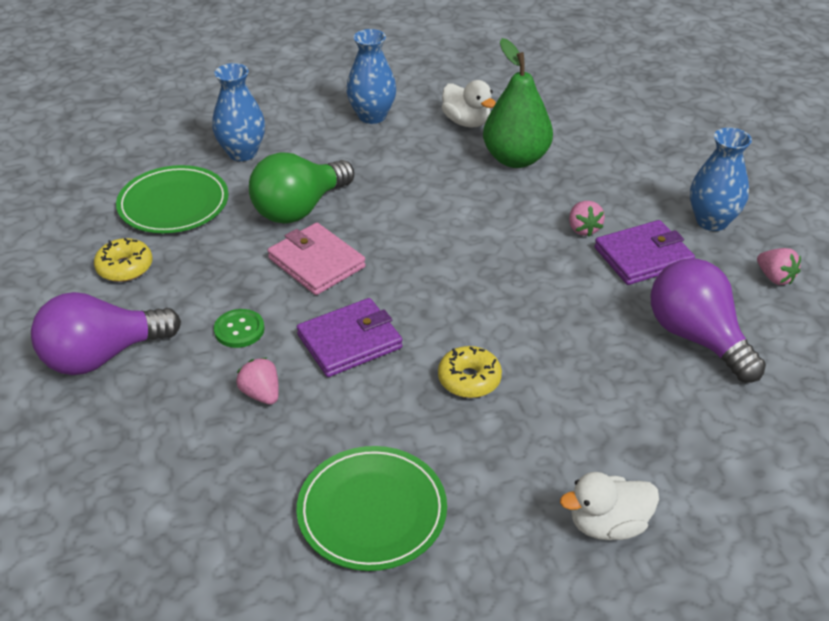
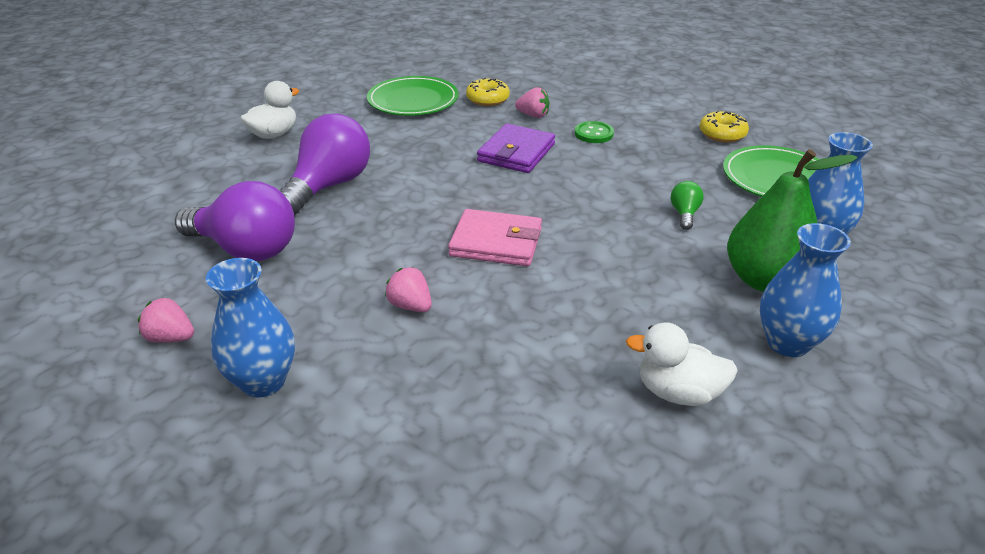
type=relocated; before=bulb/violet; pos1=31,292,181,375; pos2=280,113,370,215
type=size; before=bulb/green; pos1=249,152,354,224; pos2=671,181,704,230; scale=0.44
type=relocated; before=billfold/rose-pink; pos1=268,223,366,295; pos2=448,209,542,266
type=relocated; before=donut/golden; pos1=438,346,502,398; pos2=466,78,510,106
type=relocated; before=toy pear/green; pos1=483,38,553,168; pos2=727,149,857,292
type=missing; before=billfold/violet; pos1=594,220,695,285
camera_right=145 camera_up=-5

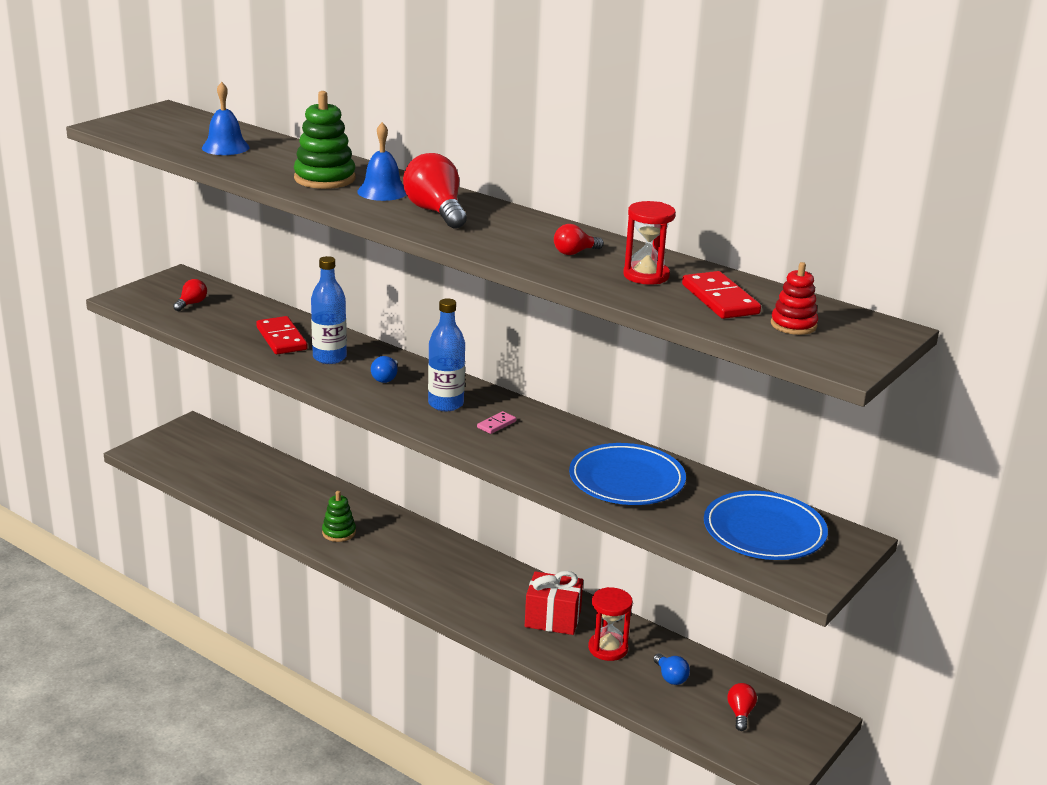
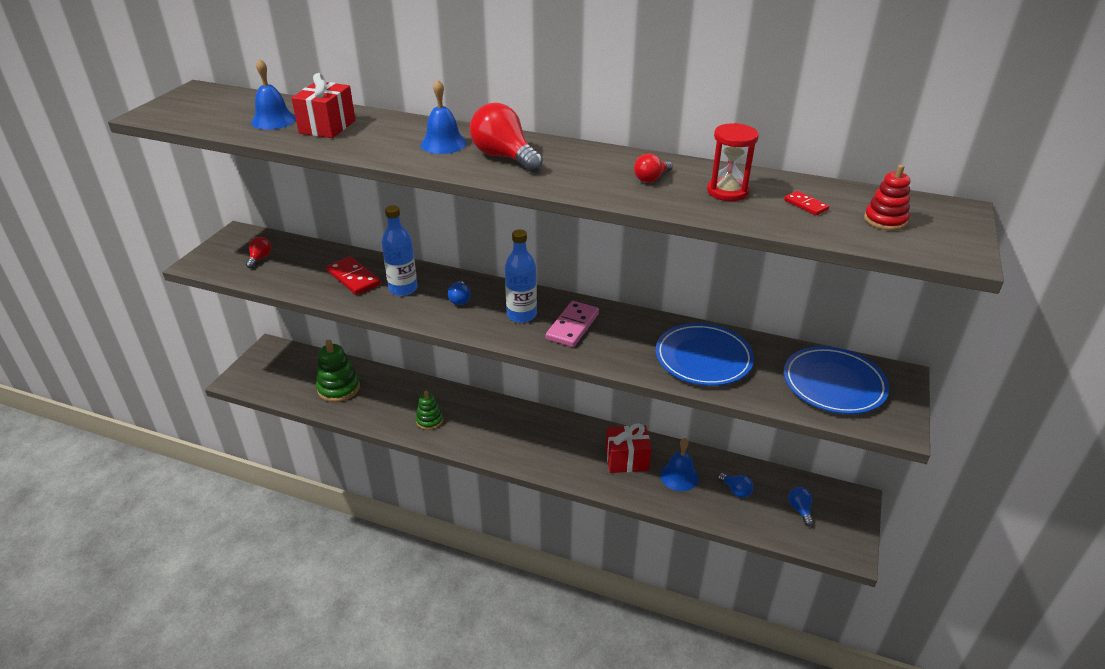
type=relocated; before=stacking rings/green; pos1=294,91,356,189; pos2=316,340,360,402
type=size; before=domino/rose-pink; pos1=477,411,516,434; pos2=546,301,599,347; scale=1.94
type=exchanged; before=sand timer/scarlet; after=school bell/royal blue; pos1=588,587,633,661; pos2=660,438,699,491
type=size; before=domino/scarlet; pos1=682,271,761,319; pos2=784,191,829,216; scale=0.51
type=colour; before=bulb/scarlet; after=bulb/royal blue; pos1=727,683,757,731; pos2=788,487,813,526
type=appeared; after=present/scarlet; pos2=291,73,355,138
camera_right=-15 camera_up=10

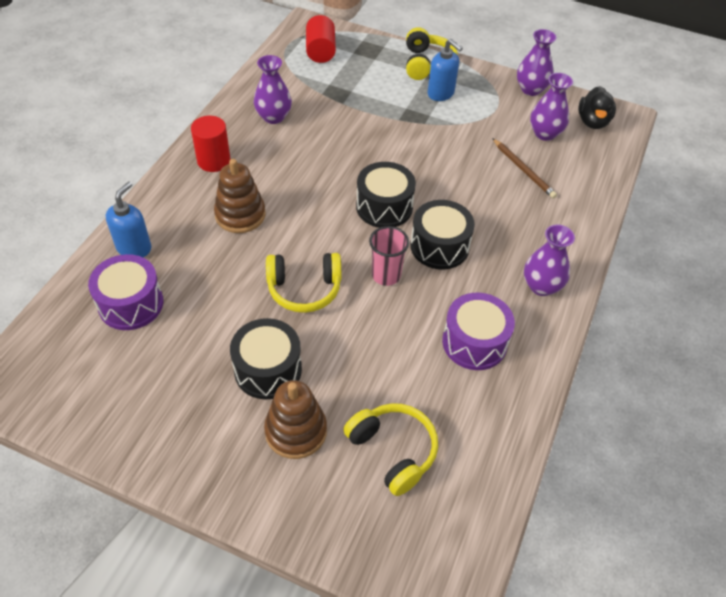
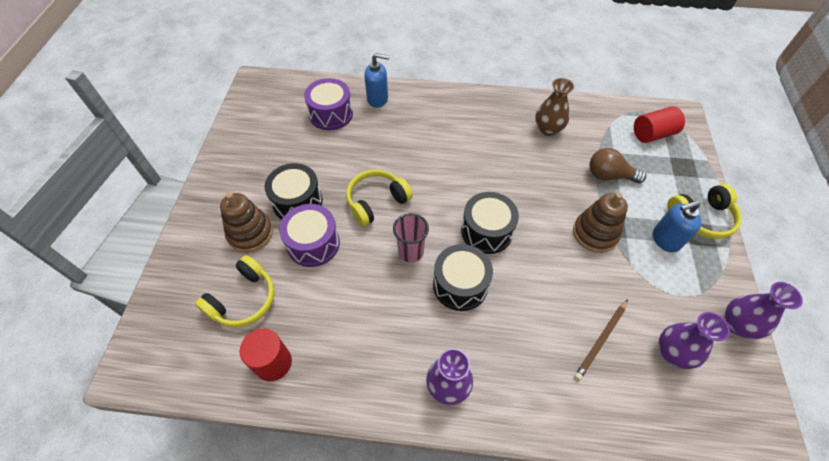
type=relocated; before=solid cylinder/scarlet; pos1=191,116,231,172; pos2=240,329,292,381
type=relocated; before=stacking rings/russet; pos1=214,159,266,233; pos2=573,193,628,253
type=colour; before=vase/violet; after=vase/russet; pos1=254,55,292,124; pos2=535,78,574,136
type=spun; before=headset/golden; pos1=266,253,341,313; pos2=346,169,413,227; turn=75
type=spun; before=pump bottle/royal blue; pos1=428,39,463,101; pos2=653,201,701,253; turn=45
type=relocated; before=drum/violet; pos1=442,293,515,370; pos2=279,204,340,267
type=missing; before=rubber duck/jet-black; pos1=578,86,616,129
type=appeared; after=bulb/russet; pos2=589,148,646,183
camera_right=75 camera_up=5

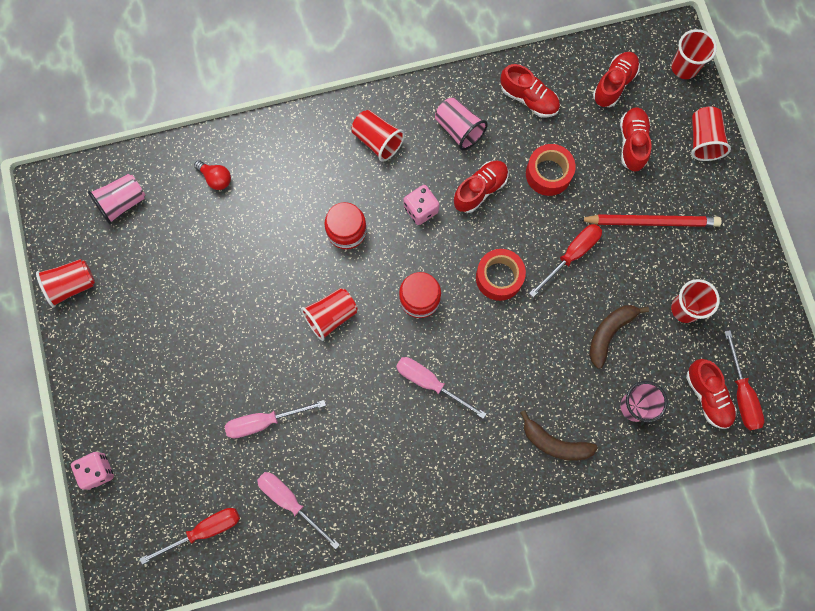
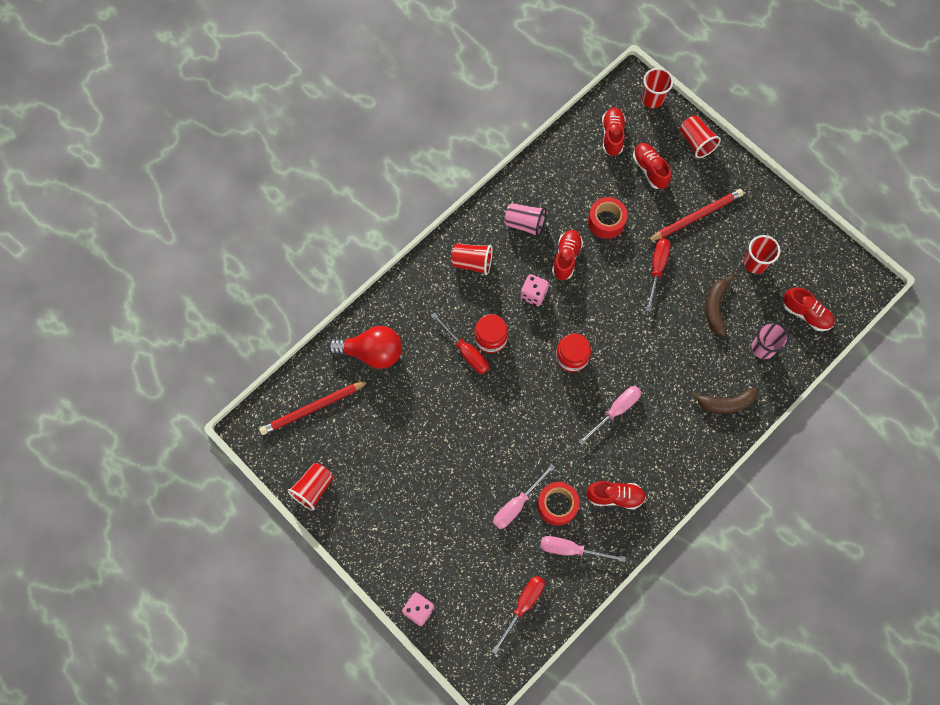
type=exchanged; before=cup/rose-pink; after=wooden pencil/scarlet; pos1=88,174,146,224; pos2=259,380,370,435
type=size; before=bulb/scarlet; pos1=194,160,231,190; pos2=328,326,402,369; scale=2.05
type=missing; before=cup/scarlet; pos1=301,288,358,341
type=spun; before=screwdriver/rose-pink; pos1=396,357,486,419; pos2=578,386,641,445; turn=135
type=relocated; before=tape/scarlet; pos1=476,249,526,301; pos2=537,482,580,526
type=relocated; before=lace-up shoe/scarlet; pos1=500,64,560,118; pos2=586,481,646,510
type=relocated; before=screwdriver/scarlet; pos1=725,330,764,430; pos2=431,313,489,374
camera_right=-30 camera_up=-5

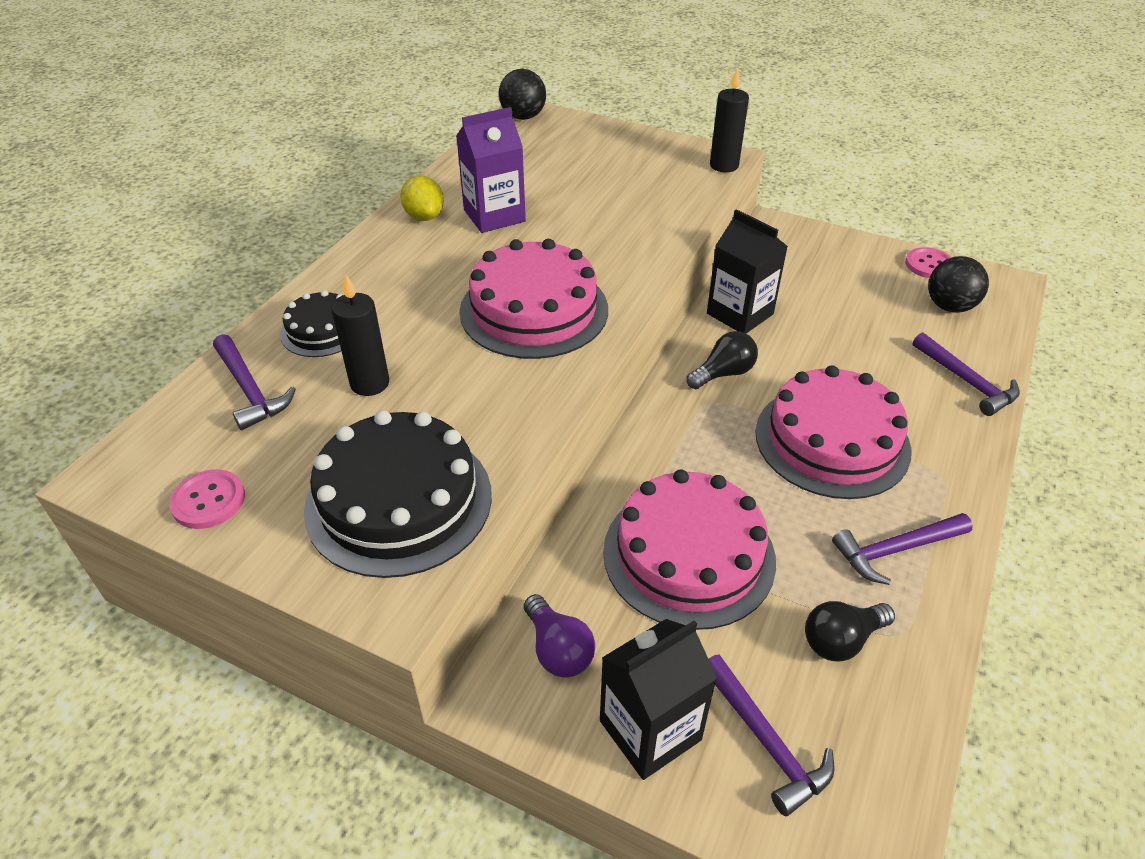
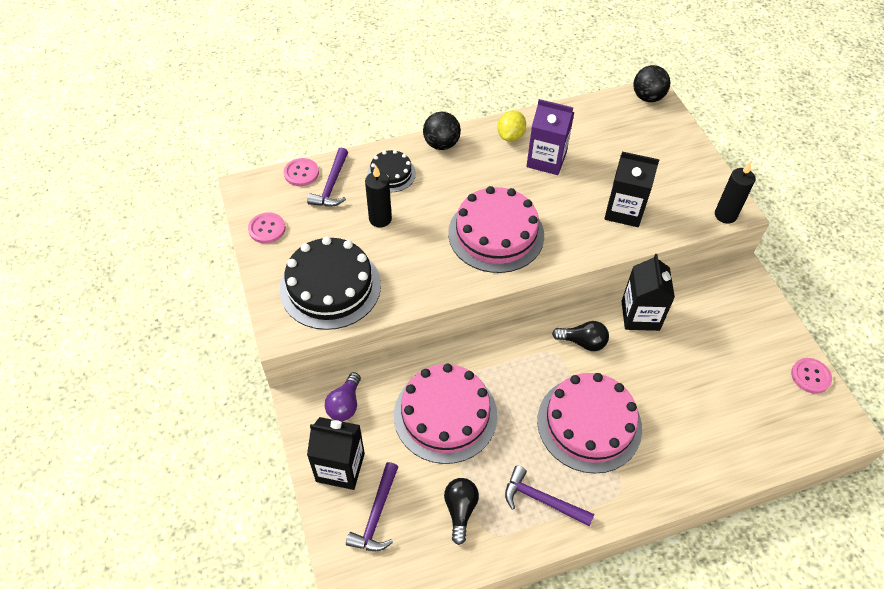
type=spun; before=bulb/jet-black; pos1=805,601,895,662; pos2=444,478,479,545; turn=75
type=missing; before=claw hammer/violet; pos1=913,332,1020,416
type=relocated; before=play ball/jet-black; pos1=928,256,989,313; pos2=423,112,461,150
type=appeared; after=button/rose-pink; pos2=284,158,319,186
type=appeared; after=carton/jet-black; pos2=604,152,660,227
camera_right=45 camera_up=10

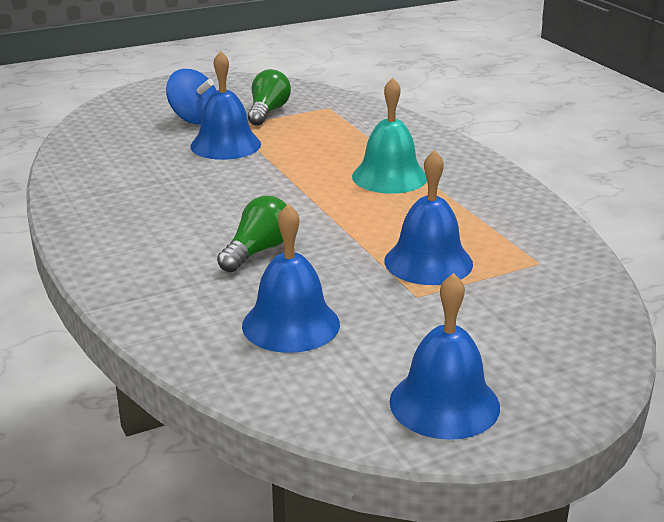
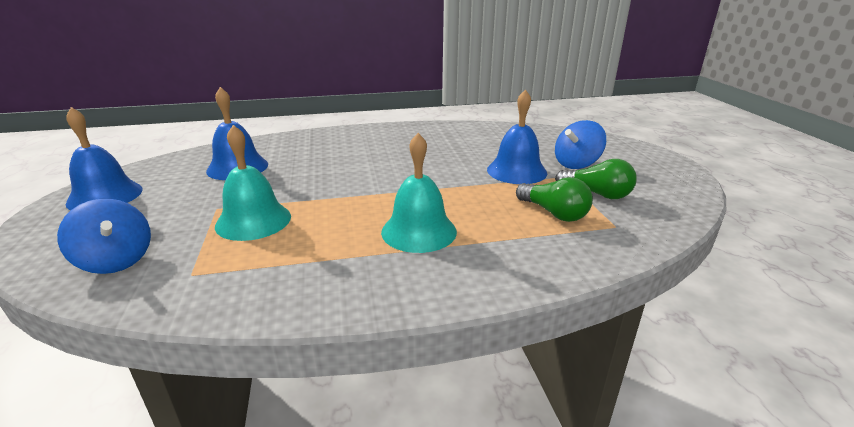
type=relocated; before=bulb/green; pos1=217,196,287,272; pos2=516,177,593,222
type=colour; before=school bell/royal blue; after=school bell/turquoise; pos1=384,150,473,285; pos2=215,125,291,241
type=appeared; after=toy top/royal blue; pos2=57,199,151,274
camera_right=105 camera_up=0

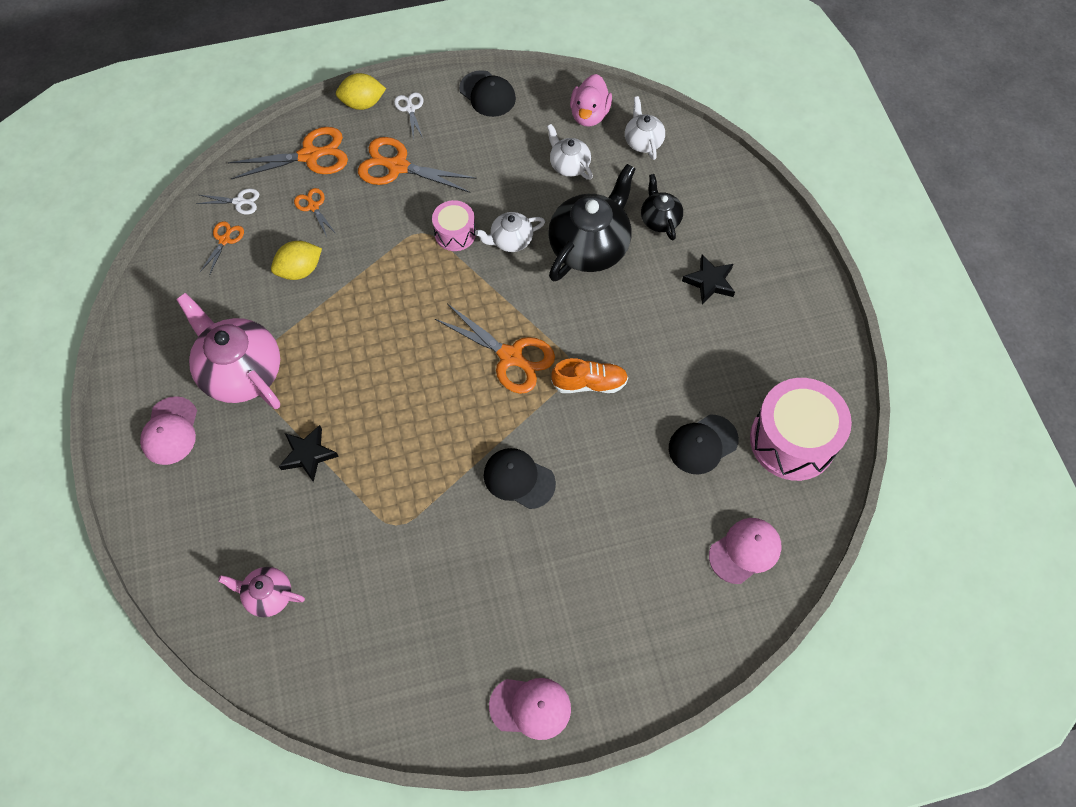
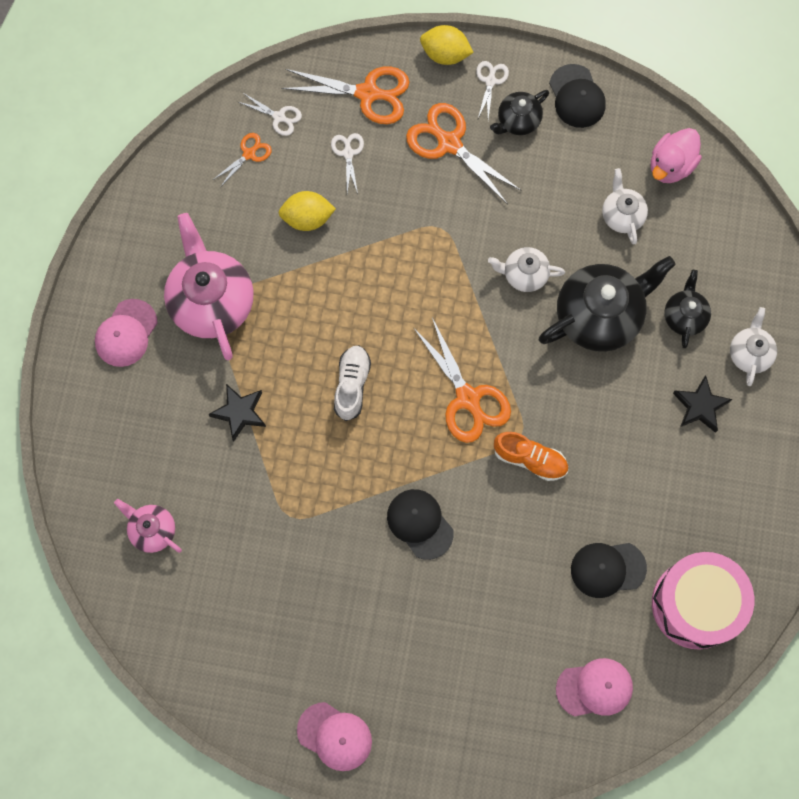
type=colour; before=scissors/orange; after=scissors/snow-white; pos1=294,188,337,237; pos2=331,133,364,194
type=missing; before=drum/rose-pink; pos1=432,200,476,251
type=relocated; before=tea pot/snow-white; pos1=625,96,665,160; pos2=730,307,777,386
type=appeared; after=lace-up shoe/snow-white; pos2=334,345,371,421
type=appeared; after=tea pot/jet-black; pos2=490,90,549,135
camera_right=25 camera_up=10

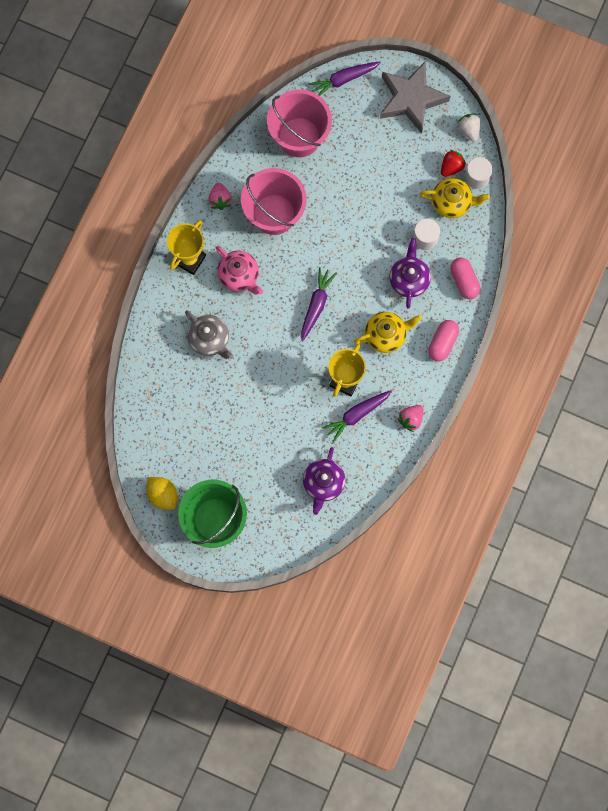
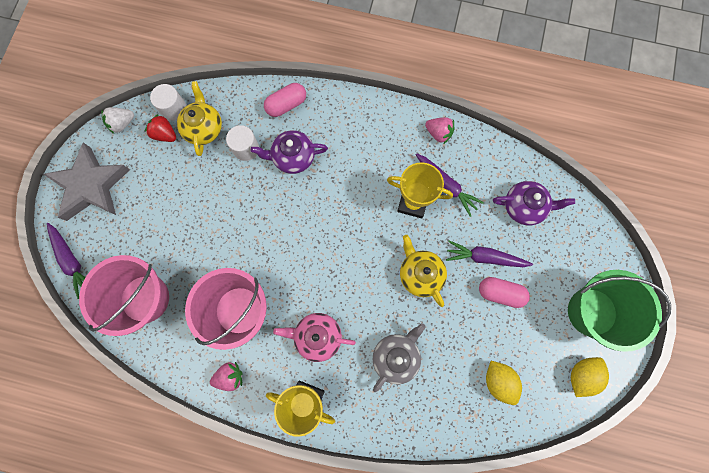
type=spun; before=tea pot/rose-pink; pos1=216,246,263,295; pos2=273,313,356,362; turn=-120
type=relocated; before=carrot/violet; pos1=301,267,337,341; pos2=446,241,533,267
type=relocated; before=tea pot/golden; pos1=354,312,422,353; pos2=400,235,447,307
type=relocated; before=capsule/rose-pink; pos1=428,320,459,361; pos2=479,277,530,308
type=appeared; after=toy lemon/golden; pos2=486,361,522,405
camera_right=-100 camera_up=0

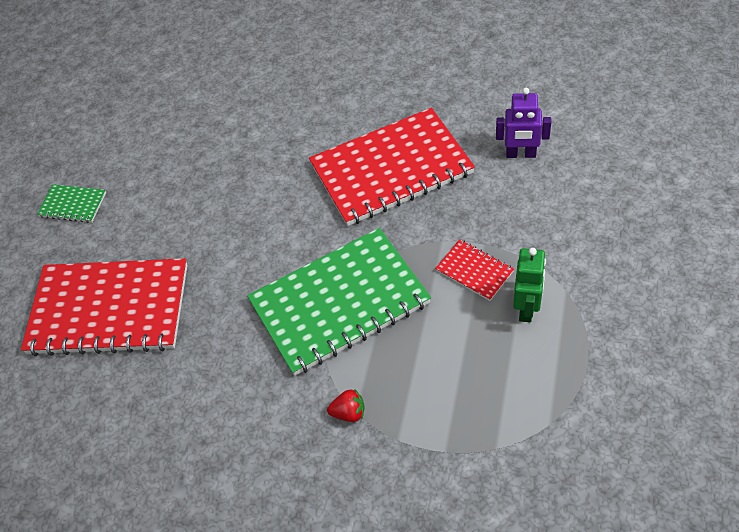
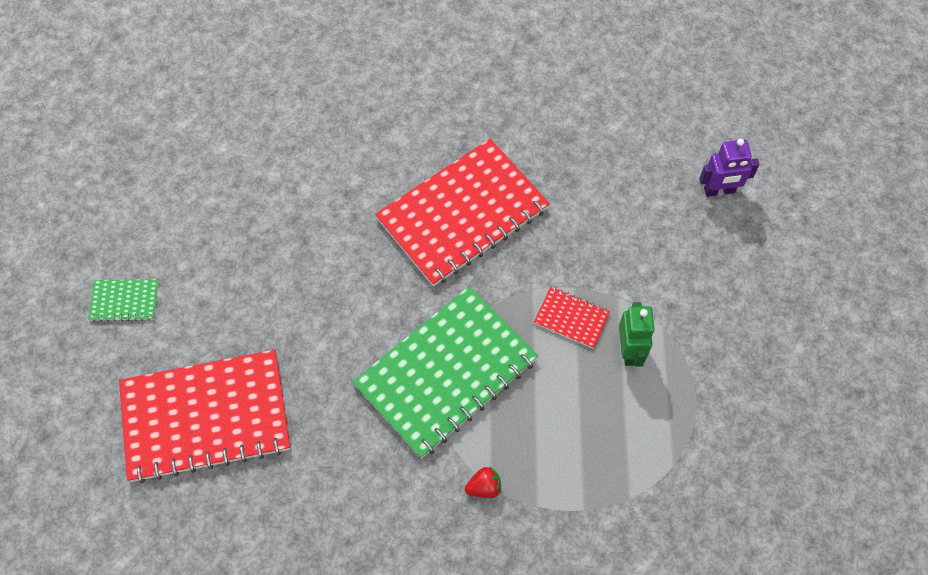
type=relocated; before=toy robot/violet; pos1=496,88,551,158; pos2=699,139,760,197
camera_right=-20 camera_up=10

